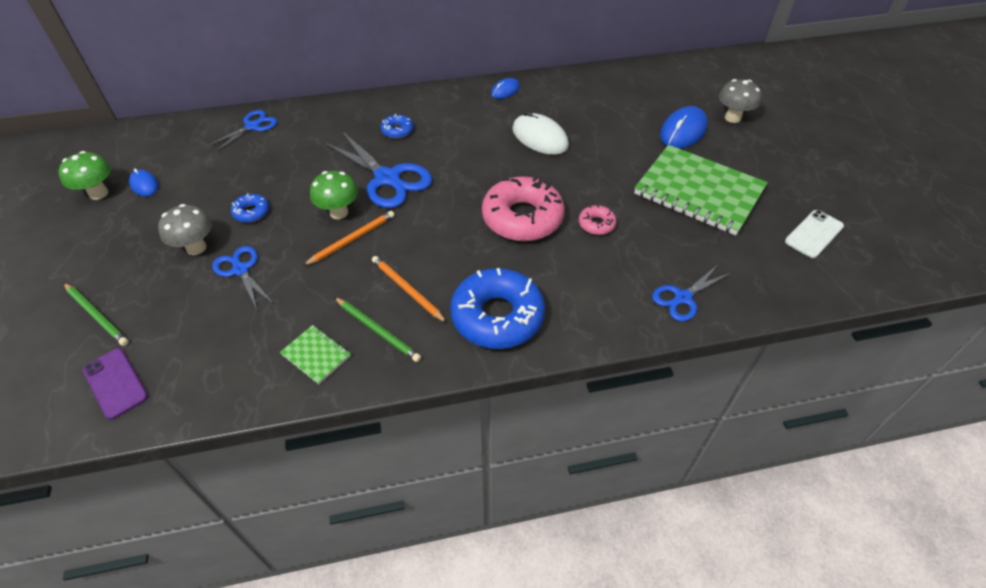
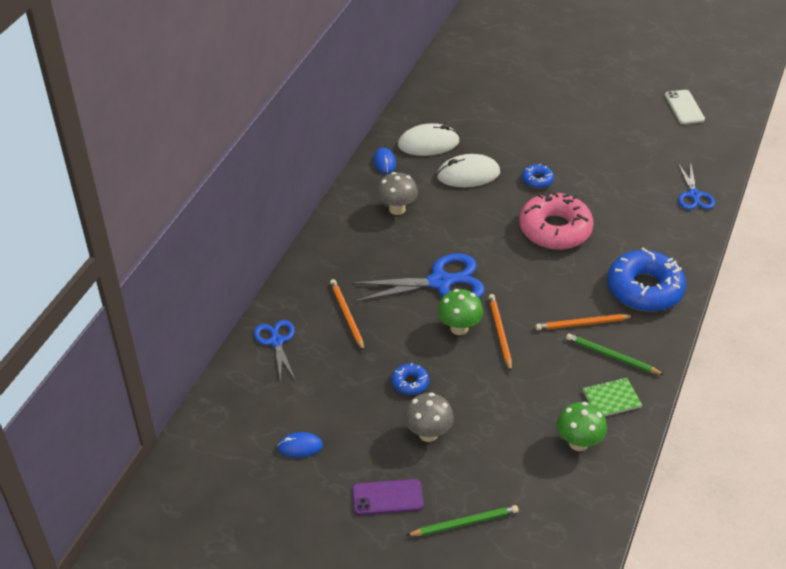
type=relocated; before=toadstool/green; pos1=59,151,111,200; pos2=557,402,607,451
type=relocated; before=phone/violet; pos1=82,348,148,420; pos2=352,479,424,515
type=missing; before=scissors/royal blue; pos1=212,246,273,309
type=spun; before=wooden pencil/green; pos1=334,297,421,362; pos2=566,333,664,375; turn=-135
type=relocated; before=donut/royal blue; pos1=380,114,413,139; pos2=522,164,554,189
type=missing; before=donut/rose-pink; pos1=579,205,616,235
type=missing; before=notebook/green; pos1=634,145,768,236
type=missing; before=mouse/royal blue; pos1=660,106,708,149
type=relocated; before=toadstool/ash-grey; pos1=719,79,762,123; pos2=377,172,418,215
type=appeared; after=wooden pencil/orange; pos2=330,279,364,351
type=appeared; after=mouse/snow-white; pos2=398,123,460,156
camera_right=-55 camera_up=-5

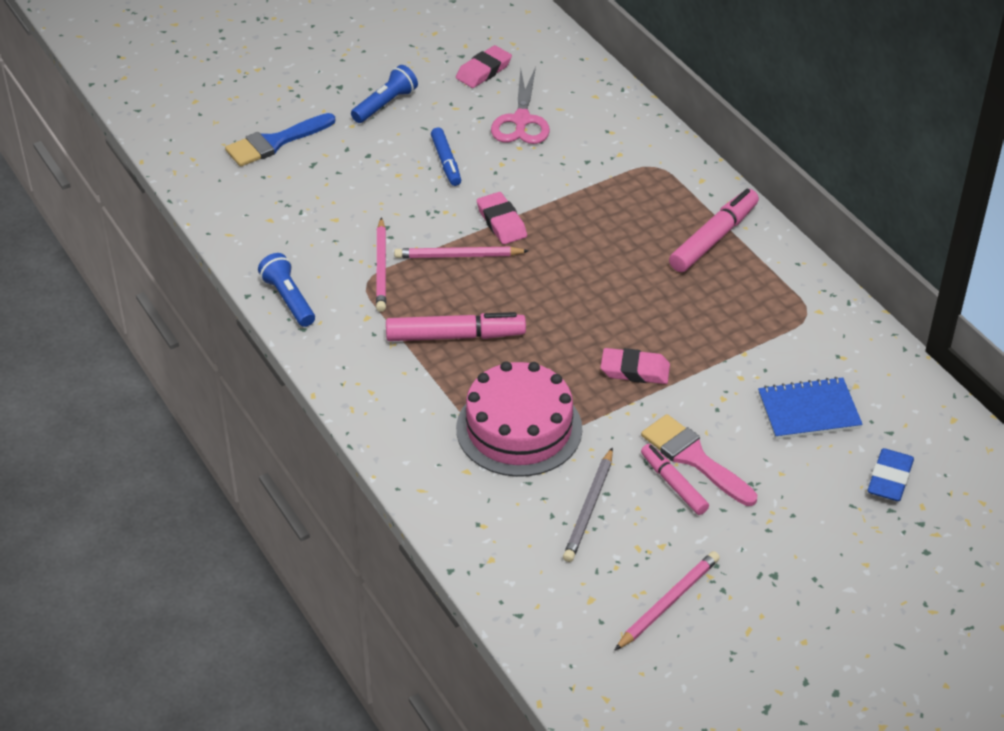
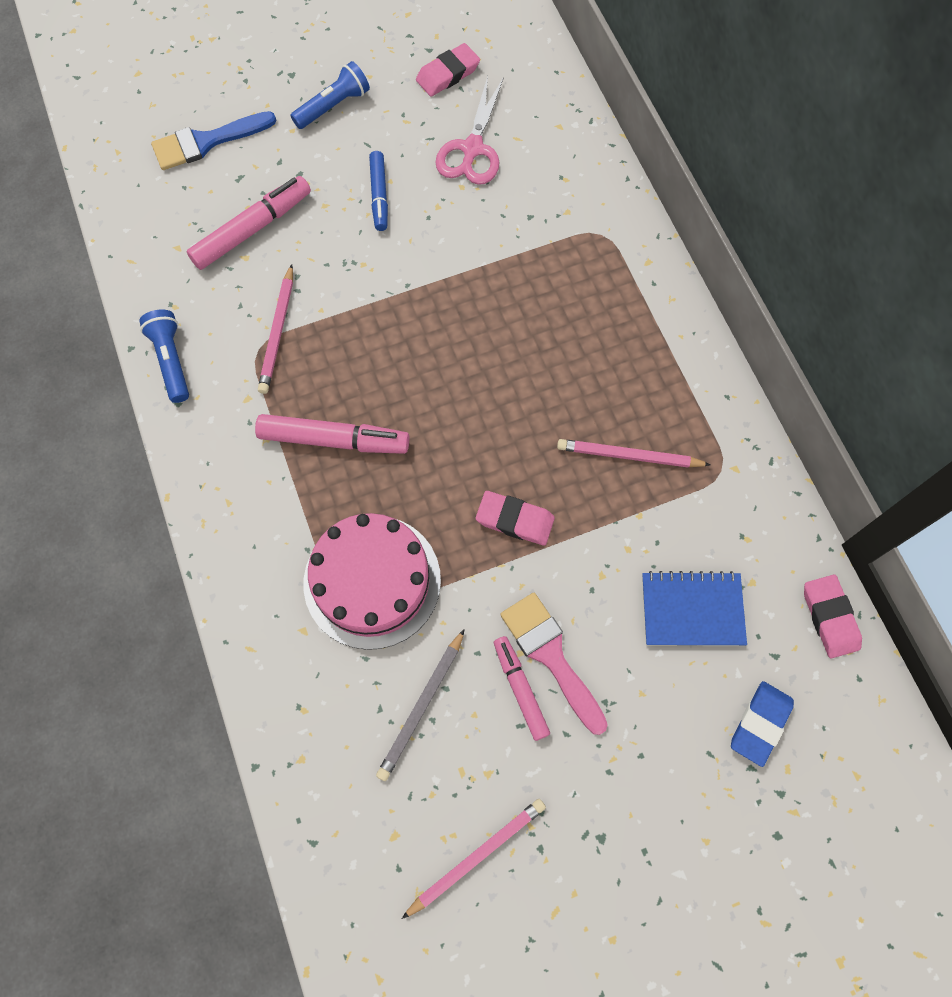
type=relocated; before=wooden pencil/rose-pink; pos1=394,247,528,258; pos2=557,439,711,468
type=relocated; before=eraser/rose-pink; pos1=477,192,527,244; pos2=804,575,862,658
type=relocated; before=felt pen/rose-pink; pos1=669,189,759,272; pos2=187,176,311,270
camera_right=10 camera_up=25

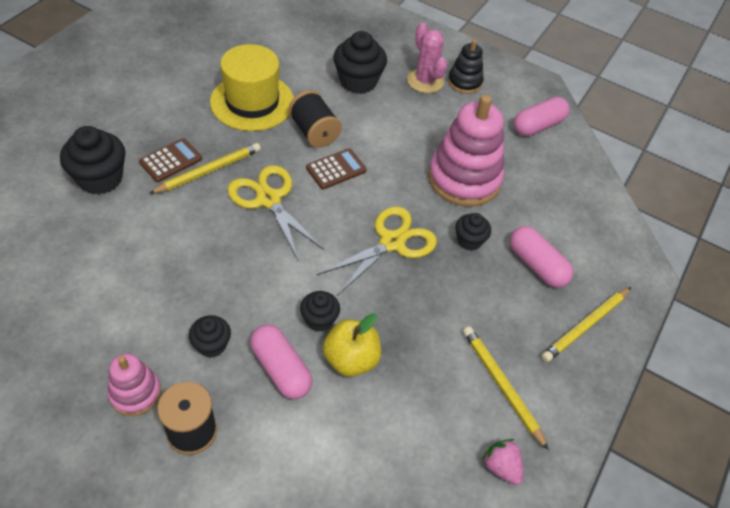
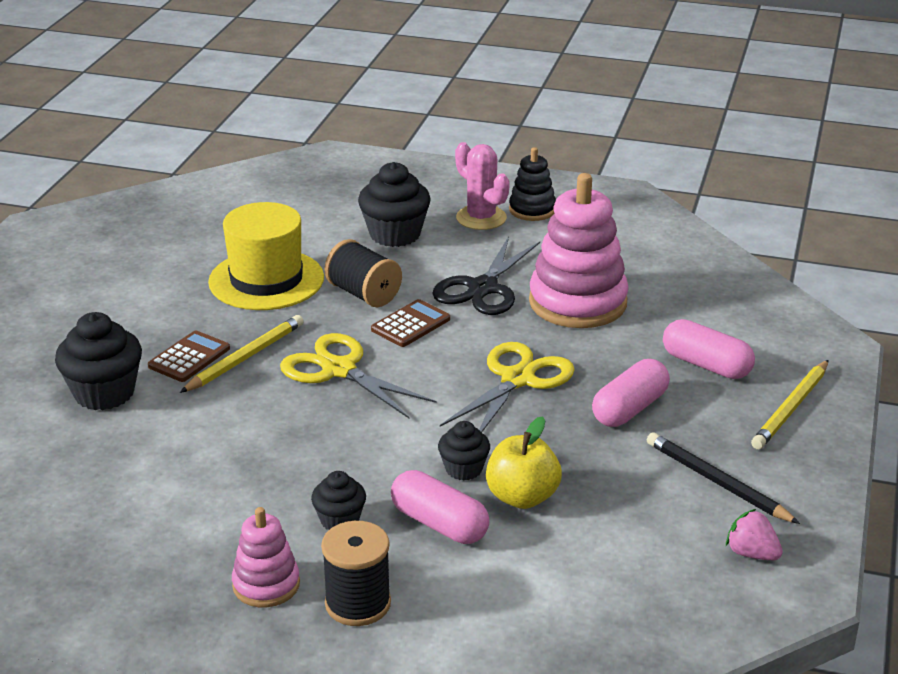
type=missing; before=muffin/jet-black; pos1=455,213,491,251
type=colour; before=wooden pencil/golden; after=wooden pencil/jet-black; pos1=463,326,549,450; pos2=647,432,800,524
type=relocated; before=capsule/rose-pink; pos1=514,97,570,136; pos2=592,359,670,427
type=appeared; after=scissors/jet-black; pos2=432,236,540,315
camera_right=-10 camera_up=-20

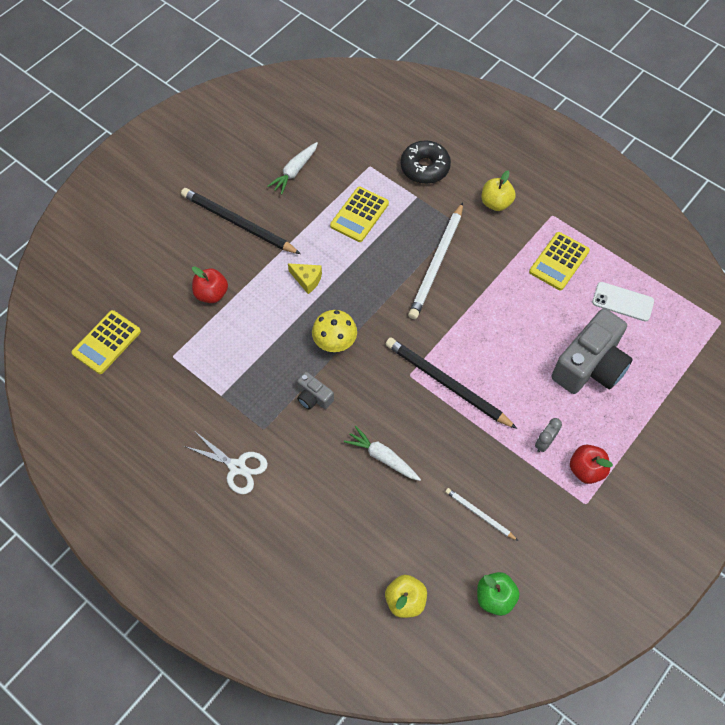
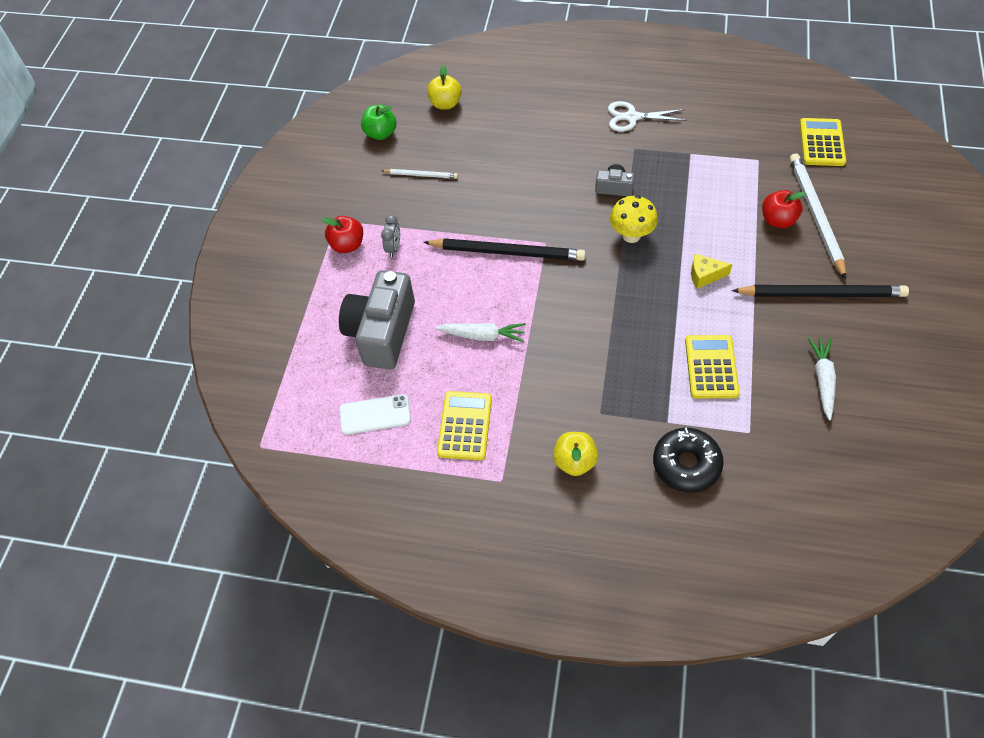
type=relocated; before=carrot/snow-white; pos1=344,426,421,481; pos2=435,323,526,342
type=relocated; before=wooden pencil/snow-white; pos1=408,202,463,319; pos2=790,153,846,279
camera_right=155 camera_up=-5

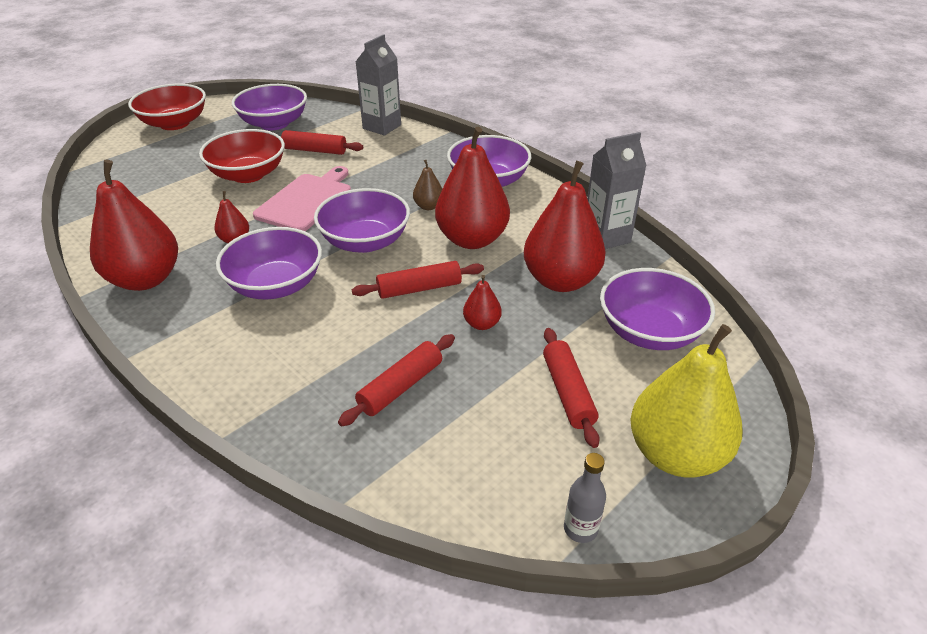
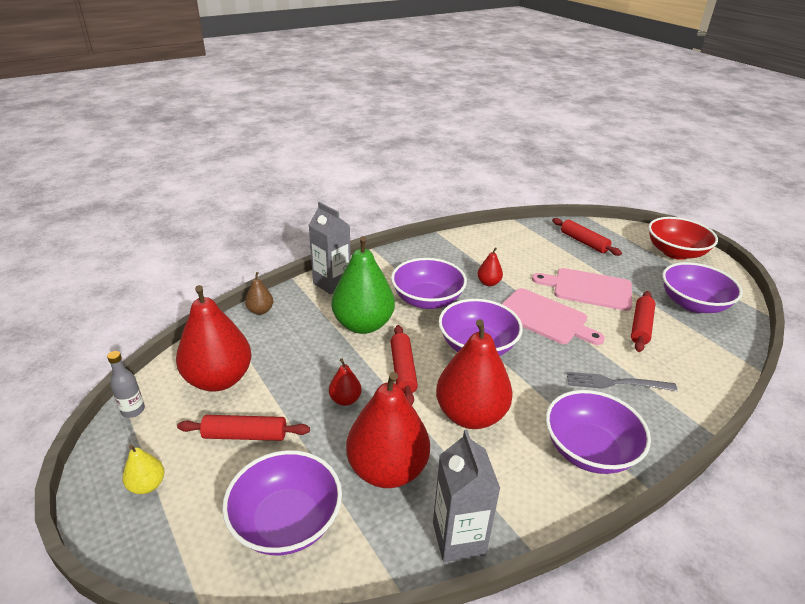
type=relocated; before=toy pear/scarlet; pos1=90,160,178,291; pos2=176,285,252,392
type=exchanged; before=deep dish/scarlet; after=chopping board/rose-pink; pos1=199,129,285,183; pos2=532,268,632,311
type=relocated; before=pastry roller/scarlet; pos1=338,334,455,426; pos2=552,218,622,256
type=relocated; before=carton/ash-grey; pos1=355,34,401,136; pos2=309,202,351,295
type=relocated; before=toy pear/russet; pos1=413,160,442,210; pos2=245,272,273,315
type=size; before=toy pear/golden; pos1=630,324,742,478; pos2=122,445,165,494; scale=0.45
type=appeared; after=toy pear/green; pos2=331,236,395,334
type=appeared; after=fork/ash-grey; pos2=566,372,678,391
camera_right=100 camera_up=-5

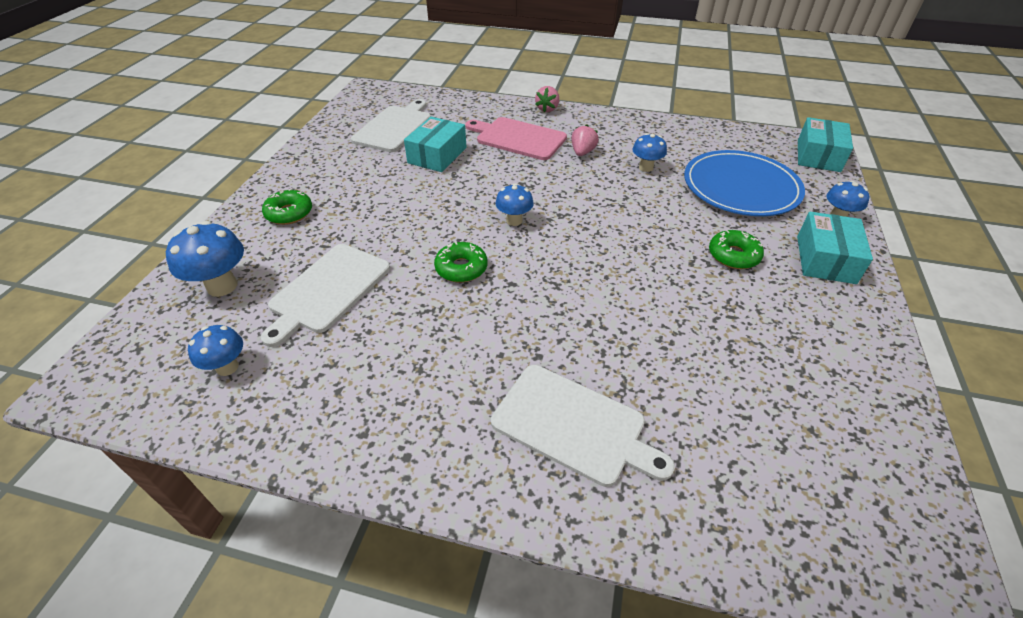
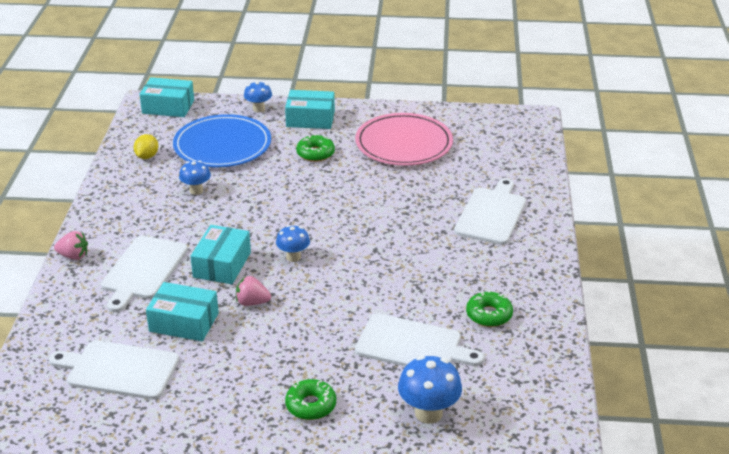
type=missing; before=toadstool/royal blue; pos1=188,325,243,376
type=relocated; before=donut/green; pos1=434,242,488,283; pos2=466,290,513,327
type=colour; before=chopping board/rose-pink; after=chopping board/snow-white; pos1=465,117,567,160; pos2=101,235,188,312
type=relocated; before=toy strawberry/rose-pink; pos1=571,125,599,156; pos2=236,276,271,306
type=appeared; after=toy lemon/golden; pos2=134,134,158,159
type=appeared; after=parcel/turquoise; pos2=191,225,251,284
type=appeared; after=plate/rose-pink; pos2=355,113,453,166
camera_right=-100 camera_up=-10

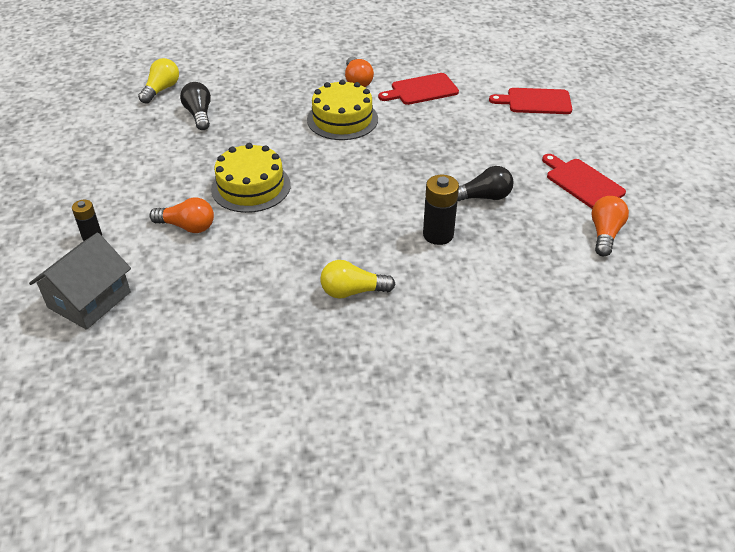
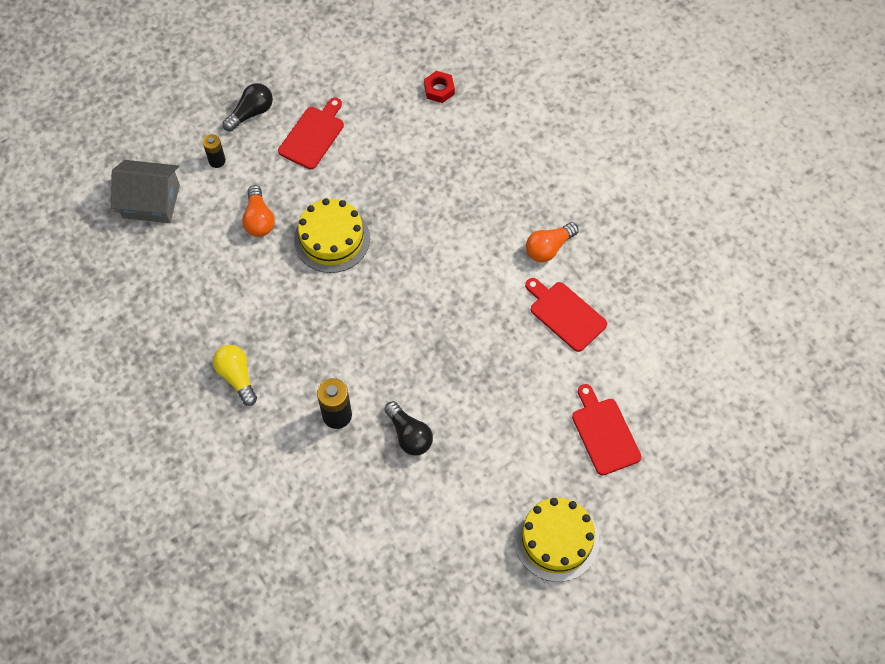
type=exchanged; before=bulb/golden; after=hexagon nut/scarlet; pos1=138,58,179,104; pos2=424,71,455,103
type=relocated; before=bulb/jet-black; pos1=180,82,211,130; pos2=223,83,273,131
type=relocated; before=cake/golden; pos1=307,80,378,140; pos2=514,498,599,582
type=relocated; before=chopping board/scarlet; pos1=542,154,626,209; pos2=278,97,344,169
type=missing; before=bulb/orange; pos1=591,196,629,257
camera_right=65 camera_up=20

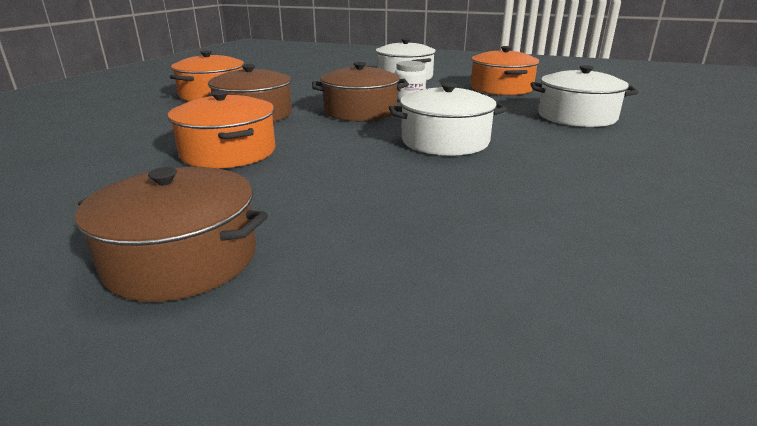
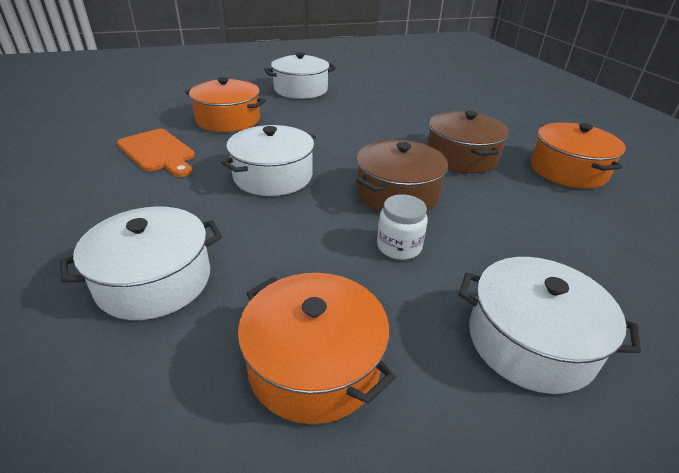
type=colour; before=pot/russet; after=pot/snow-white; pos1=75,167,268,302; pos2=264,52,336,99
type=relocated; before=pot/orange; pos1=168,90,276,168; pos2=185,77,266,132
type=appeared; after=chopping board/orange; pos2=117,129,195,177
camera_right=140 camera_up=10

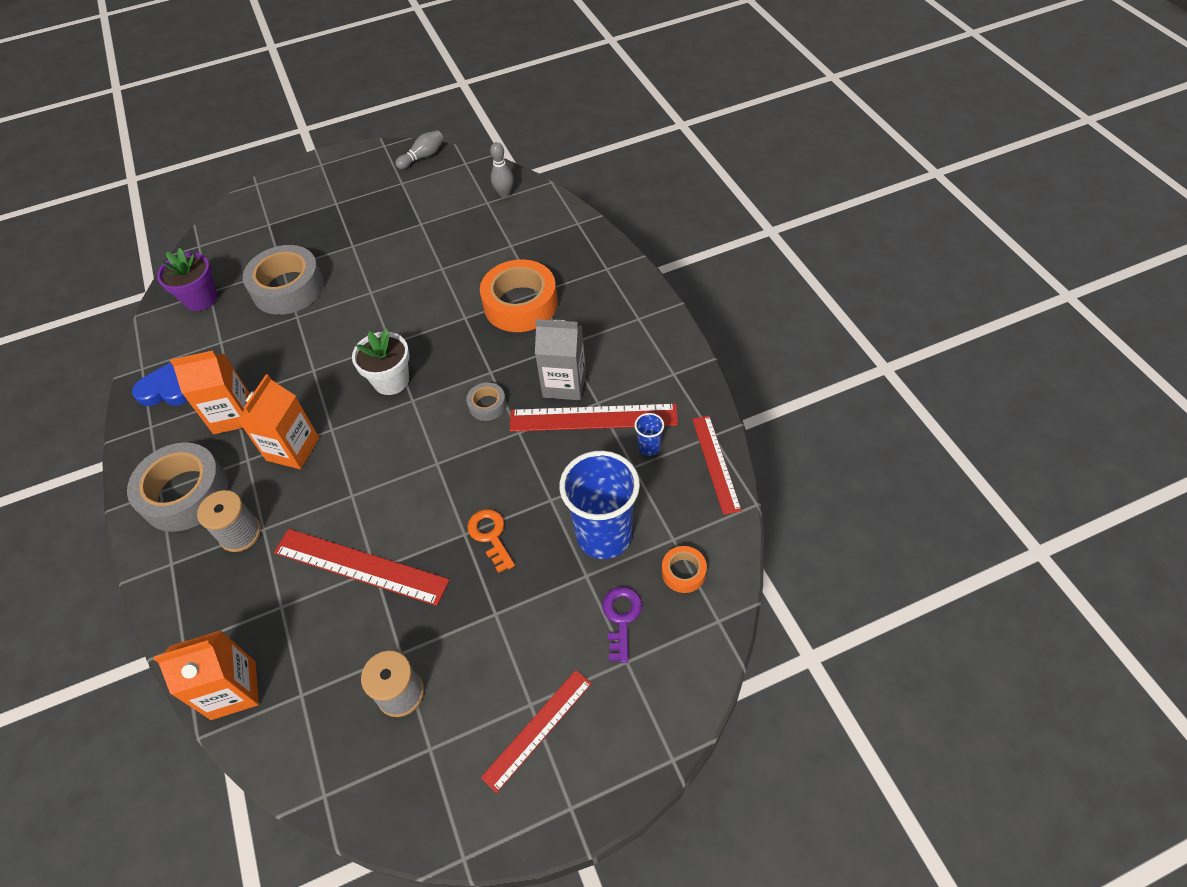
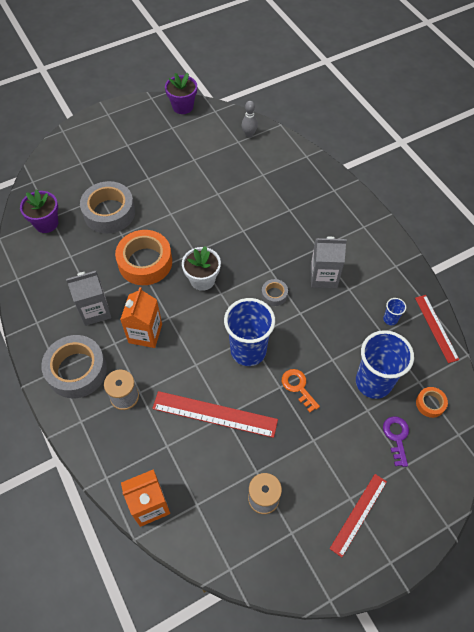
type=missing; before=heart shape/royal blue; pos1=132,362,188,406
type=colour; before=carton/orange; after=carton/ash-grey; pos1=170,351,250,434; pos2=66,271,111,326
type=exchanged; before=bowling pin/ash-grey; after=flower pot/violet; pos1=395,130,444,170; pos2=165,73,197,114
type=relocated; before=tape/orange; pos1=480,259,558,332; pos2=115,230,172,285
type=missing; before=measuring stick/scarlet; pos1=510,404,678,432
type=appeared; after=cup/royal blue; pos2=224,298,275,366
camera_right=-10 camera_up=5

